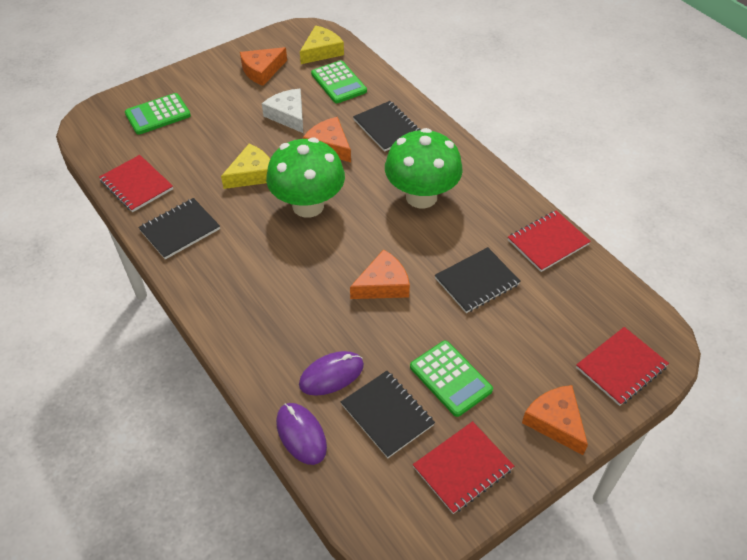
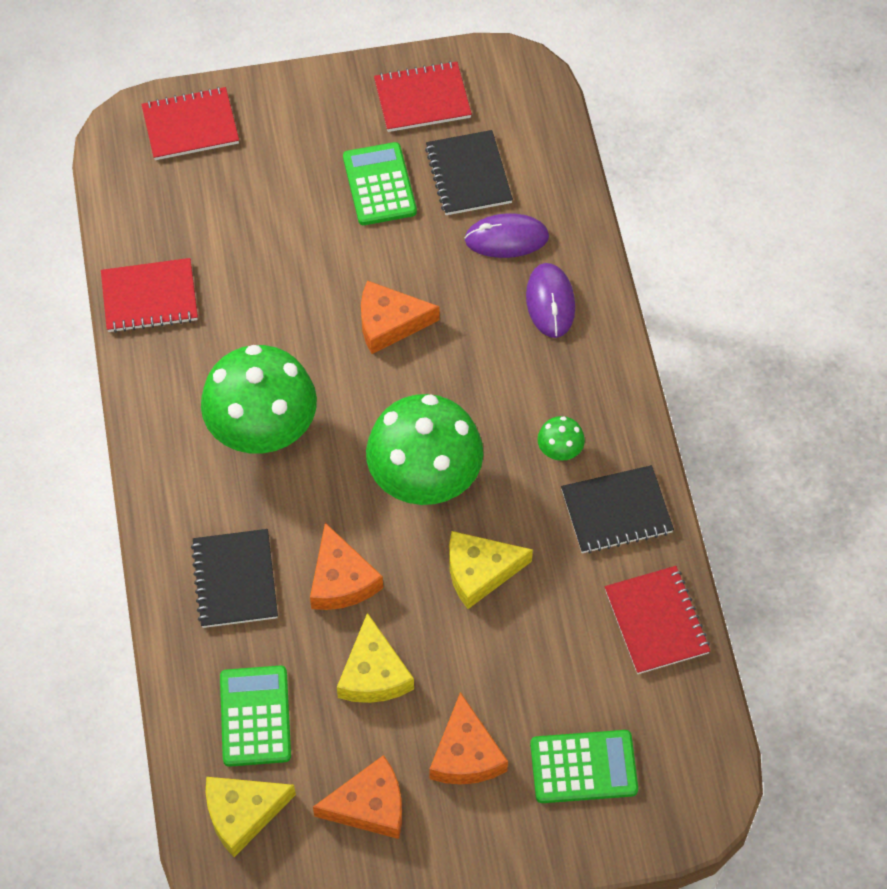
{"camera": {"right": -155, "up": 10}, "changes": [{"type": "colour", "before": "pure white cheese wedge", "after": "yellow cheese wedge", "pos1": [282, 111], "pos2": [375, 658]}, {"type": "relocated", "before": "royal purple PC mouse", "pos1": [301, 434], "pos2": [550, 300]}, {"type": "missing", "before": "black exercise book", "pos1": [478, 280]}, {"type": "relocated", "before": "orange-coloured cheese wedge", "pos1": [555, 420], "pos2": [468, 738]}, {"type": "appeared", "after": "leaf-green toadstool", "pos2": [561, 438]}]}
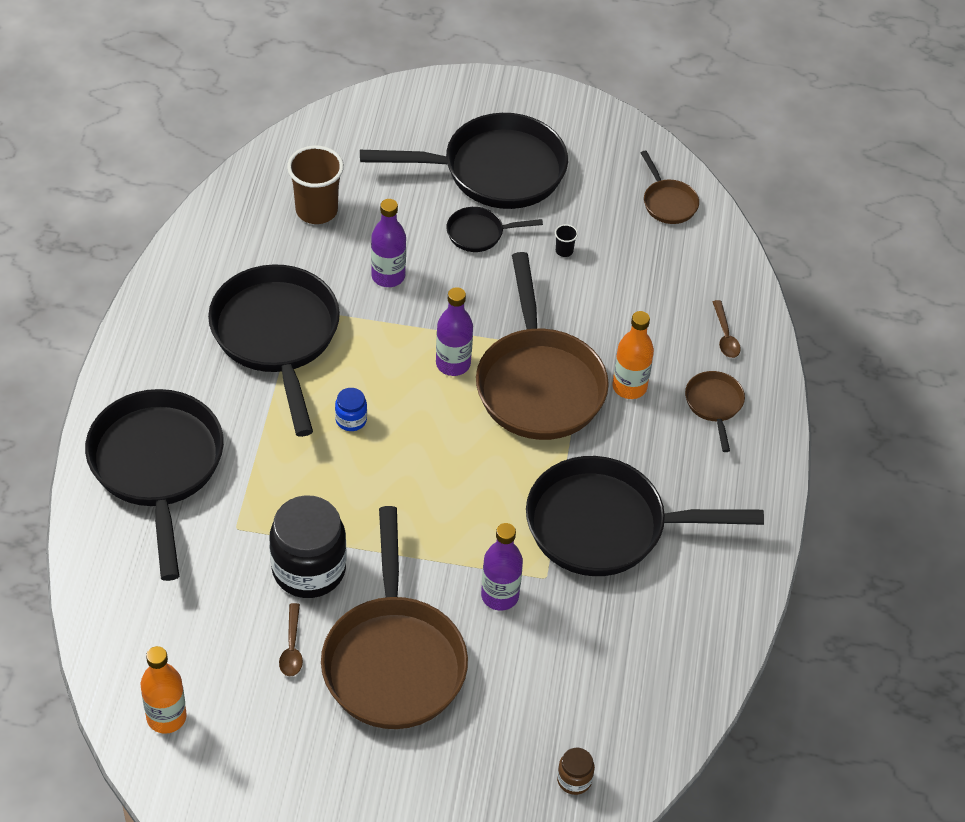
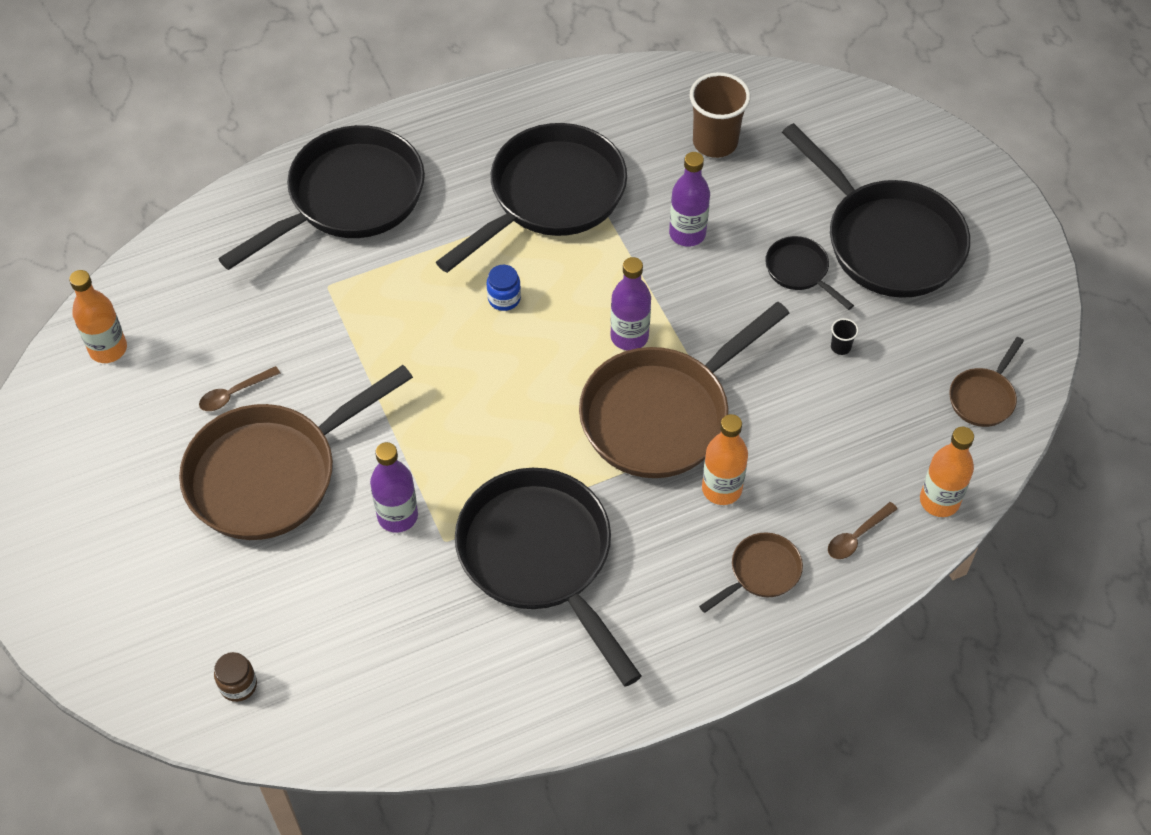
{"camera": {"right": 60, "up": 5}, "changes": [{"type": "missing", "before": "black jar", "pos1": [307, 546]}, {"type": "appeared", "after": "orange-coloured drink bottle", "pos2": [947, 472]}]}
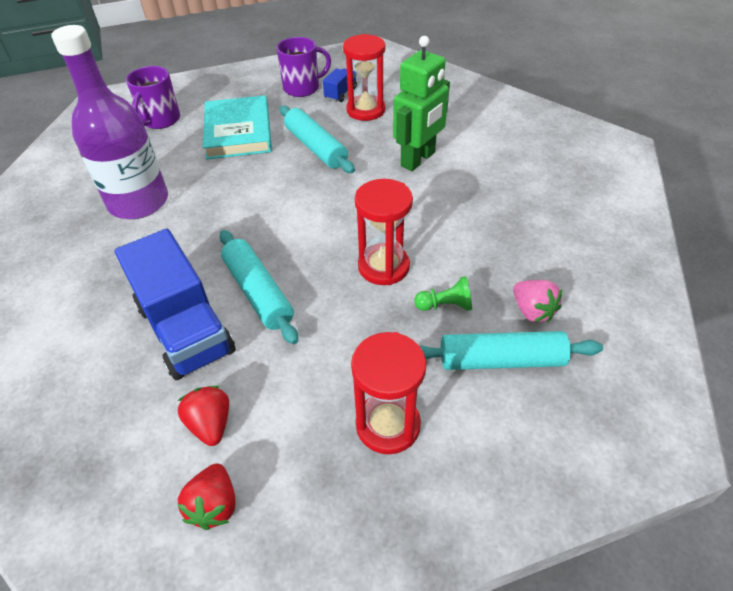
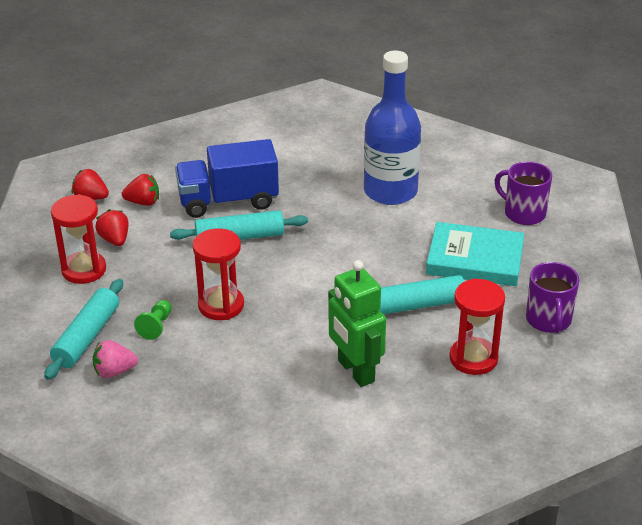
{"camera": {"right": 110, "up": -10}, "changes": [{"type": "colour", "before": "royal purple drink bottle", "after": "cobalt drink bottle", "pos1": [110, 122], "pos2": [392, 128]}, {"type": "missing", "before": "cobalt toy truck", "pos1": [340, 85]}, {"type": "appeared", "after": "scarlet toy strawberry", "pos2": [112, 227]}]}
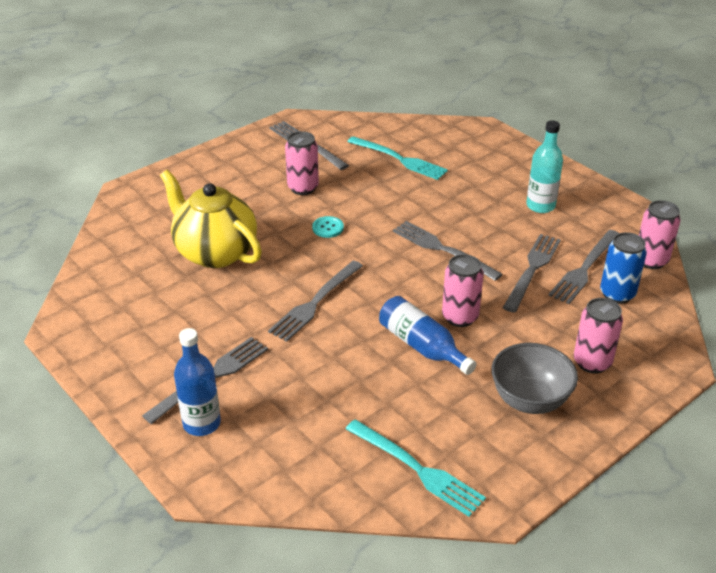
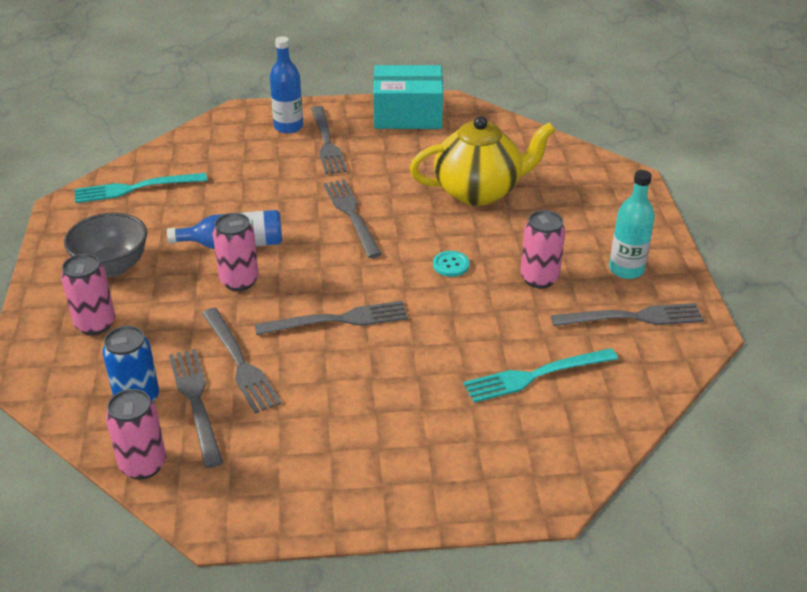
{"camera": {"right": 125, "up": 0}, "changes": [{"type": "relocated", "before": "aqua drink bottle", "pos1": [544, 166], "pos2": [632, 224]}, {"type": "appeared", "after": "aqua package", "pos2": [408, 97]}]}
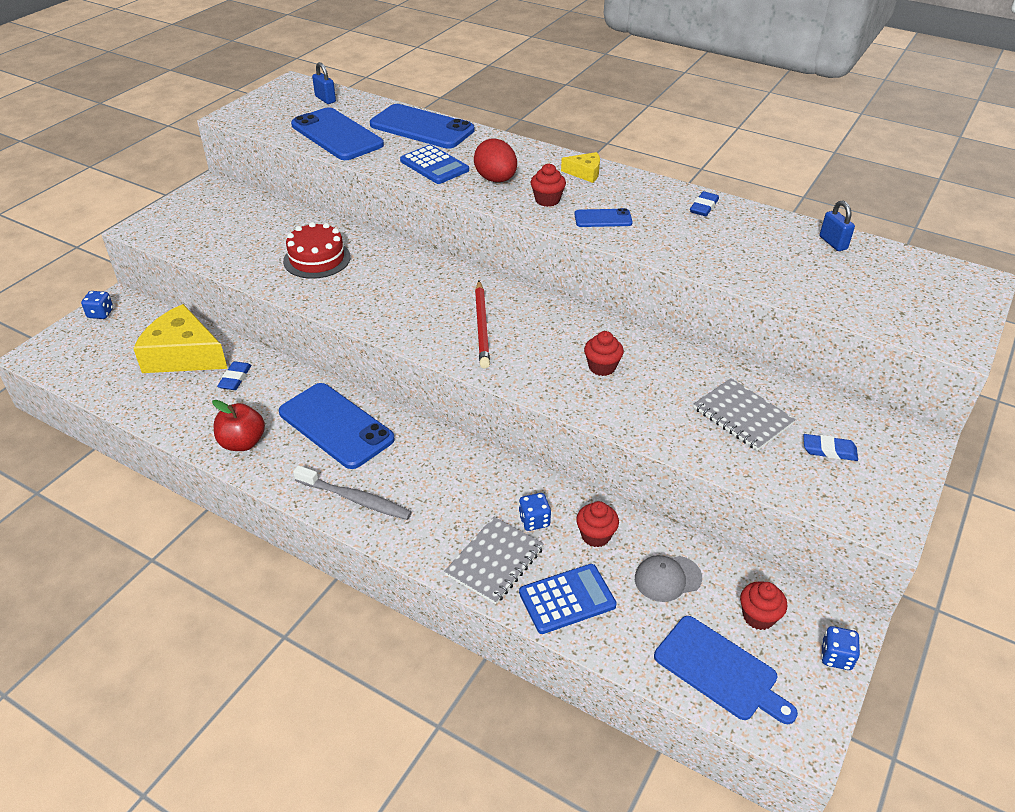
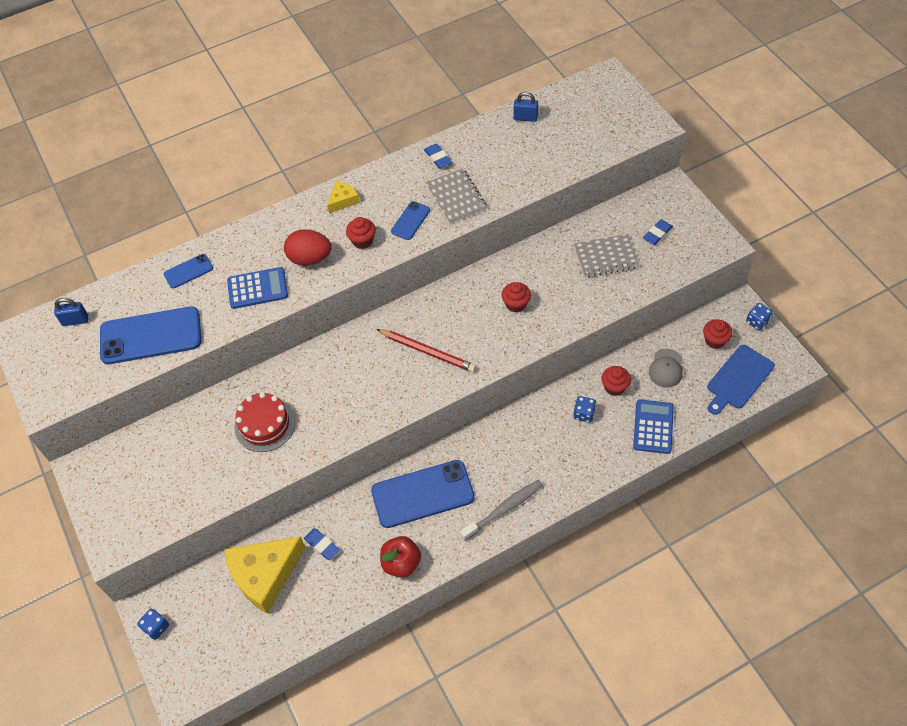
{"camera": {"right": -55, "up": 15}, "changes": [{"type": "size", "before": "cobalt mobile phone", "pos1": [422, 126], "pos2": [188, 271], "scale": 0.49}, {"type": "relocated", "before": "grey exercise book", "pos1": [494, 560], "pos2": [456, 196]}, {"type": "spun", "before": "cobalt chopping board", "pos1": [726, 670], "pos2": [741, 380], "turn": 150}]}
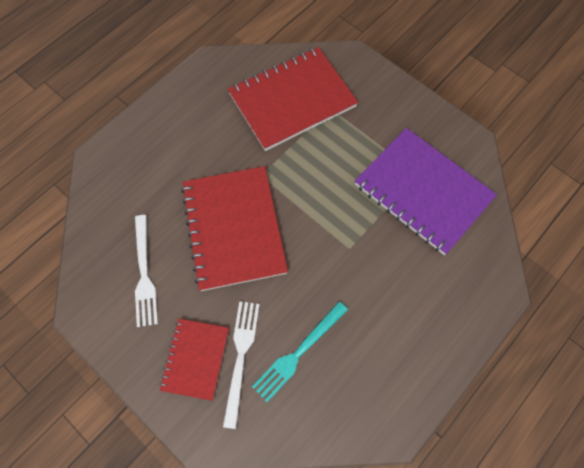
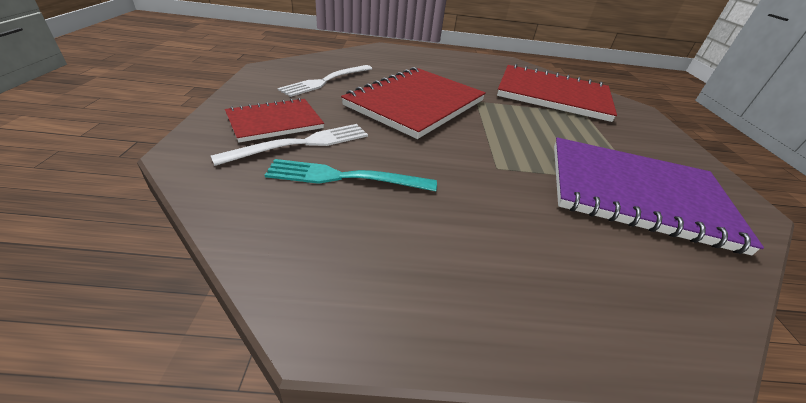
{"camera": {"right": 45, "up": -30}, "changes": [{"type": "spun", "before": "royal purple exercise book", "pos1": [426, 191], "pos2": [659, 196], "turn": -75}]}
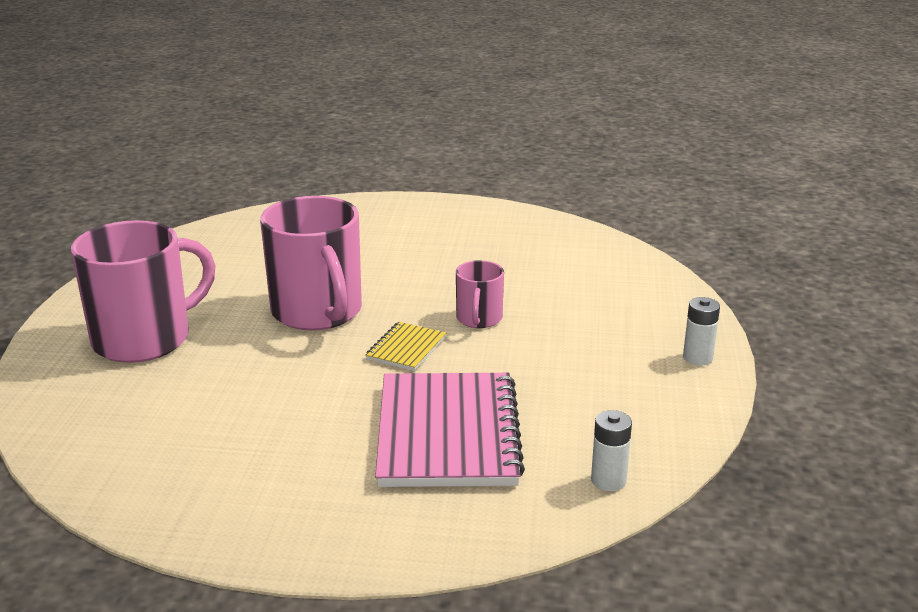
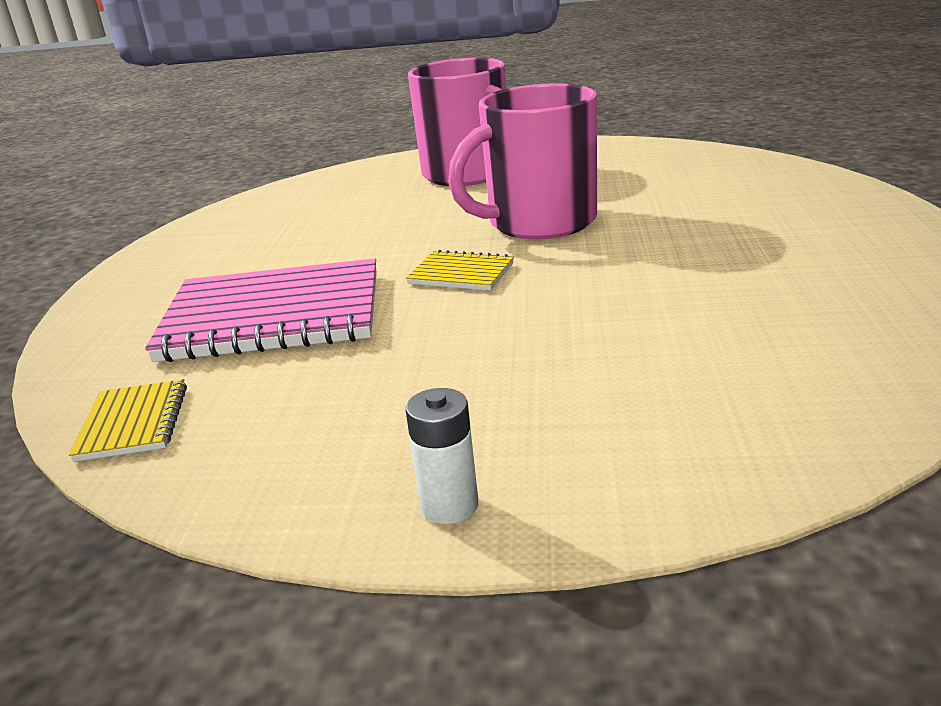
{"camera": {"right": 90, "up": 0}, "changes": [{"type": "missing", "before": "rose-pink mug", "pos1": [480, 294]}, {"type": "exchanged", "before": "pure white battery", "after": "yellow exercise book", "pos1": [611, 450], "pos2": [128, 420]}]}
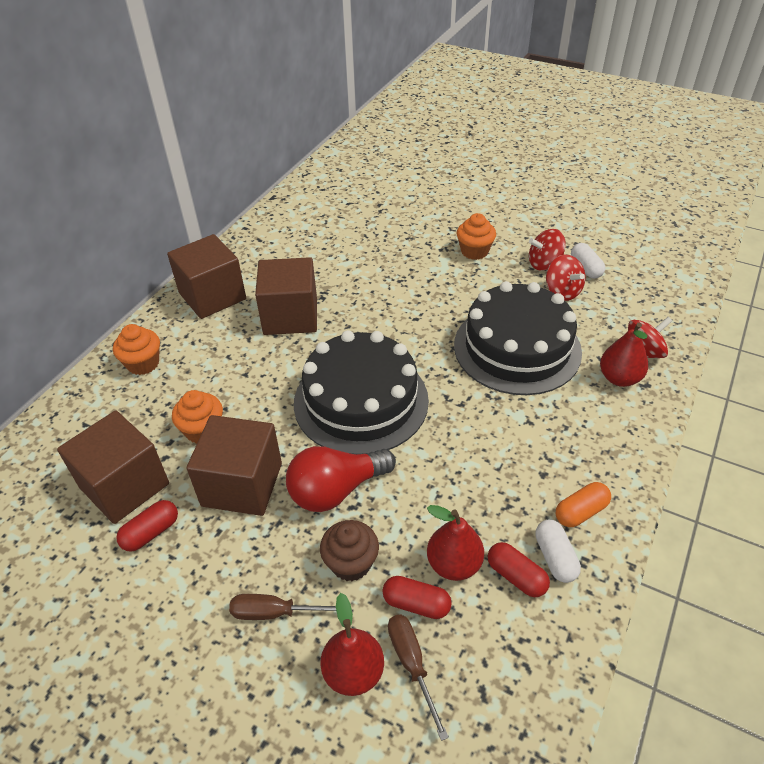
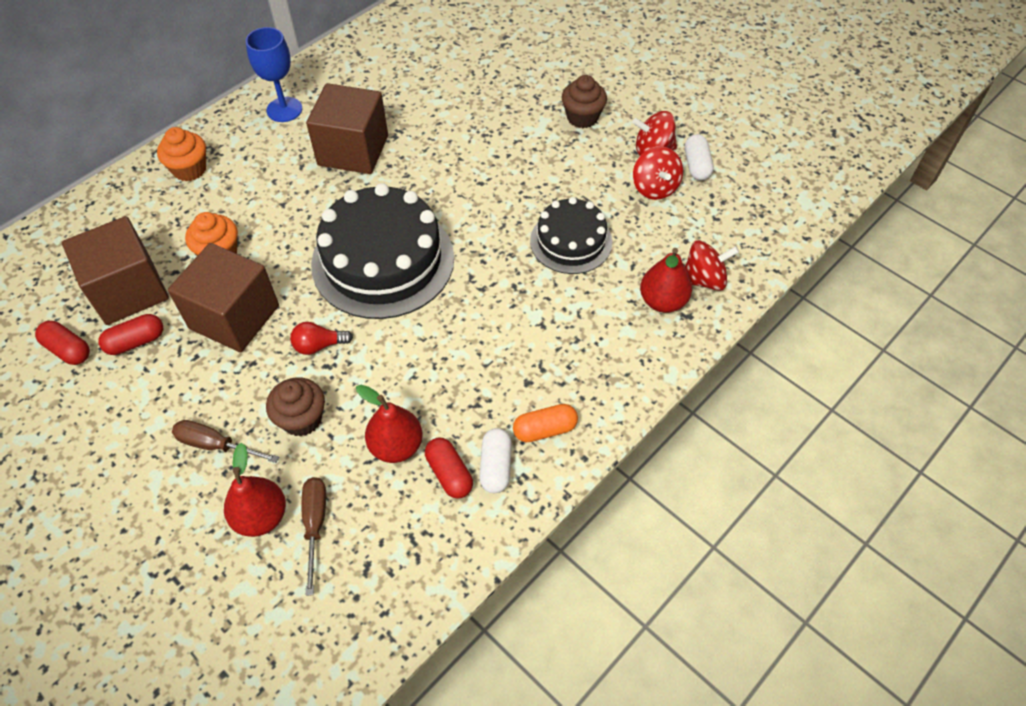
{"camera": {"right": 15, "up": 10}, "changes": [{"type": "exchanged", "before": "dark brown solid cube", "after": "cobalt chalice", "pos1": [206, 276], "pos2": [274, 74]}, {"type": "size", "before": "scarlet bulb", "pos1": [341, 479], "pos2": [321, 338], "scale": 0.51}, {"type": "relocated", "before": "scarlet capsule", "pos1": [417, 597], "pos2": [62, 343]}, {"type": "size", "before": "black cake", "pos1": [518, 338], "pos2": [571, 235], "scale": 0.59}, {"type": "colour", "before": "orange-coloured muffin", "after": "dark brown muffin", "pos1": [476, 236], "pos2": [584, 101]}]}
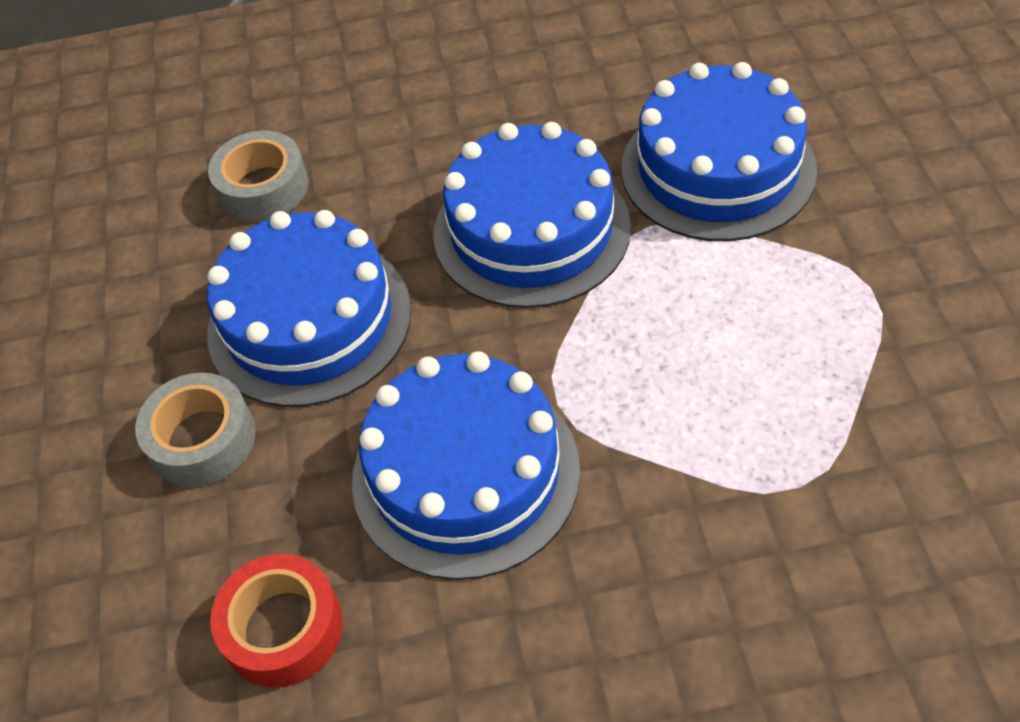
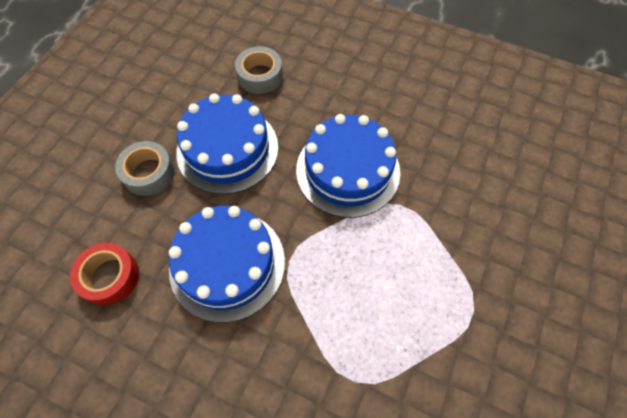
{"camera": {"right": 30, "up": 10}, "changes": [{"type": "missing", "before": "cobalt cake", "pos1": [719, 151]}]}
